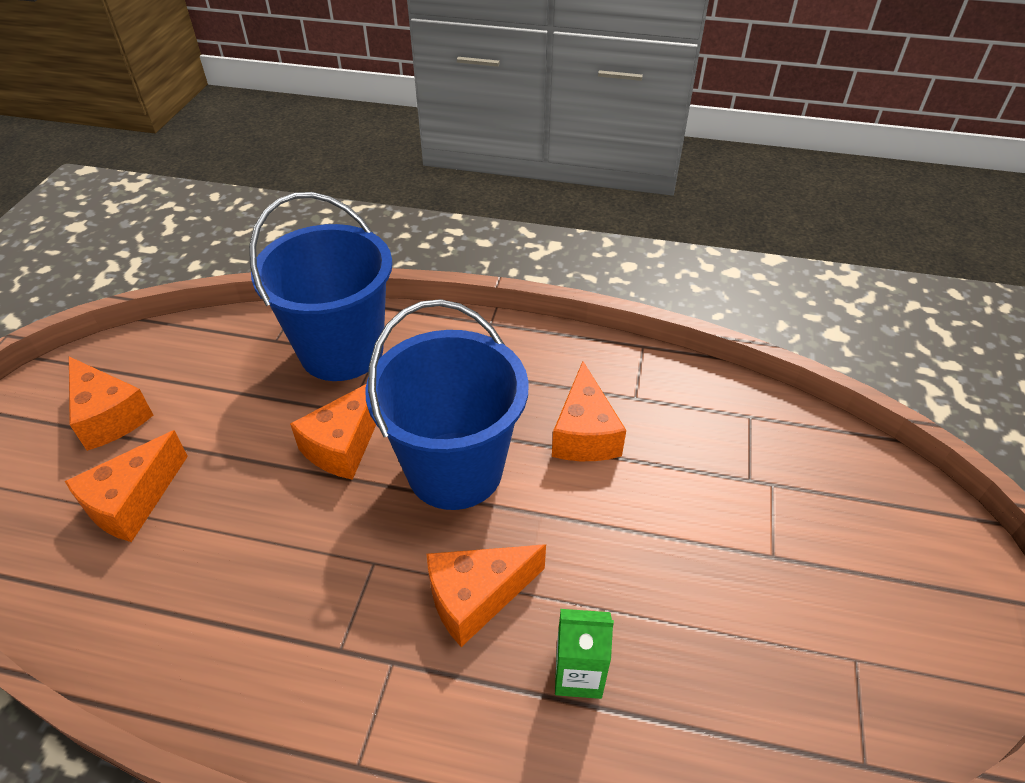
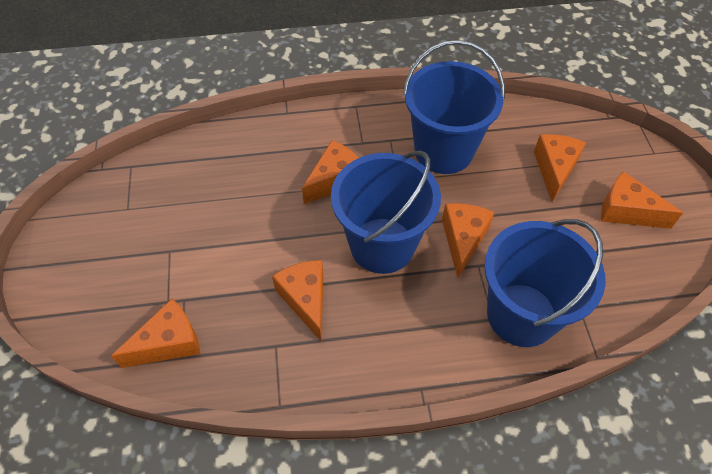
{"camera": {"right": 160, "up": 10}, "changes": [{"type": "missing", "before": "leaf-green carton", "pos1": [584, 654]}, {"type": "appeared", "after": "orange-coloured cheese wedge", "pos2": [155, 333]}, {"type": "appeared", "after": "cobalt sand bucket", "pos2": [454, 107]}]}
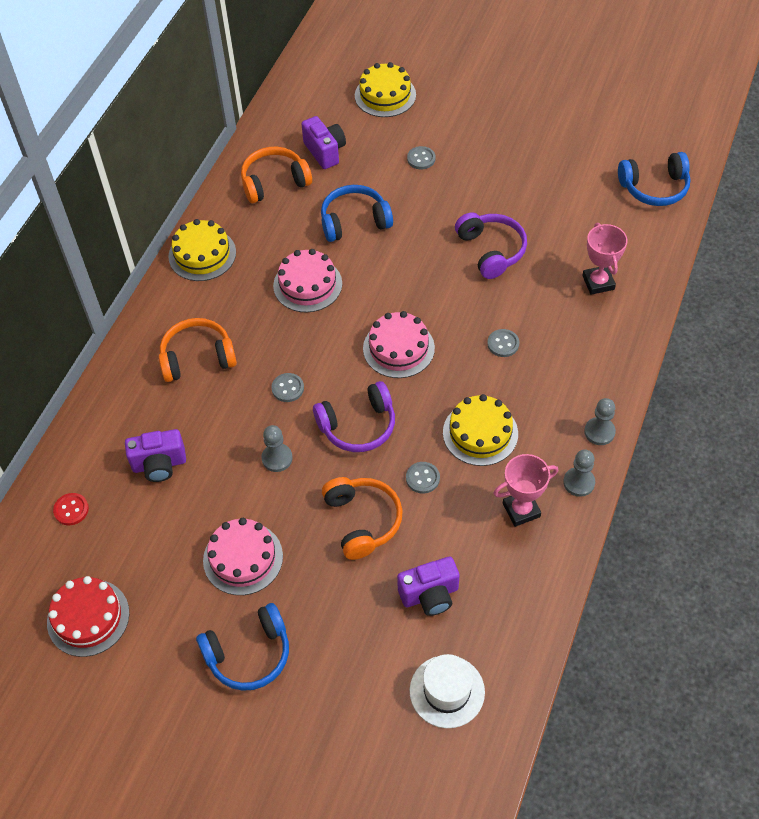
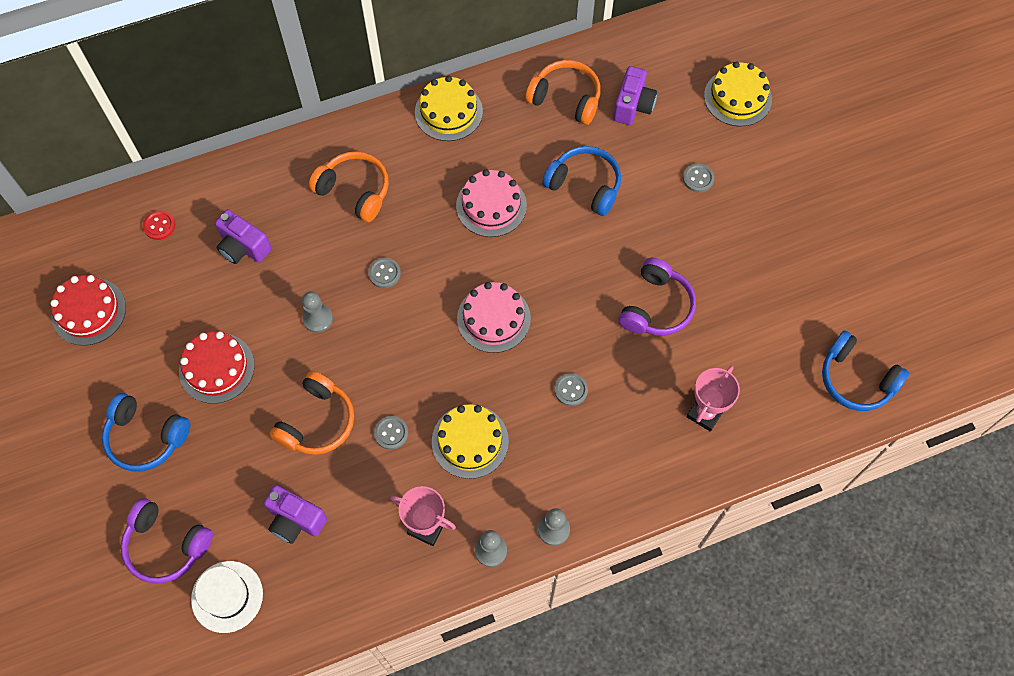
{"camera": {"right": 45, "up": 10}, "changes": [{"type": "colour", "before": "rose-pink cake", "after": "scarlet cake", "pos1": [243, 556], "pos2": [217, 367]}, {"type": "relocated", "before": "royal purple headphones", "pos1": [354, 416], "pos2": [167, 541]}]}
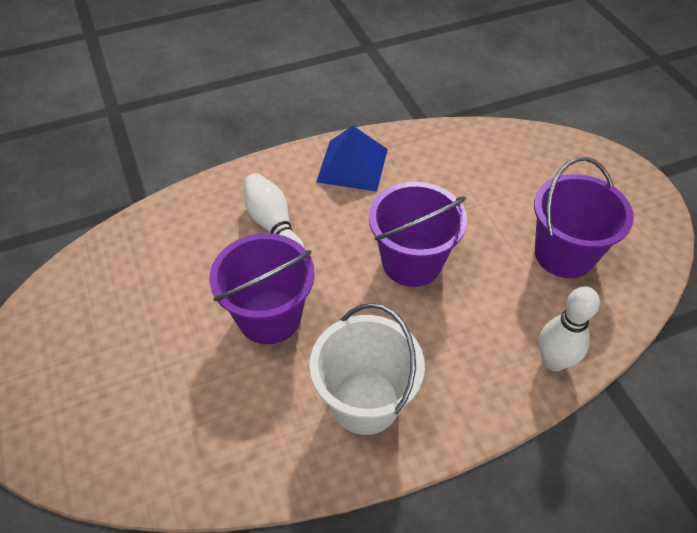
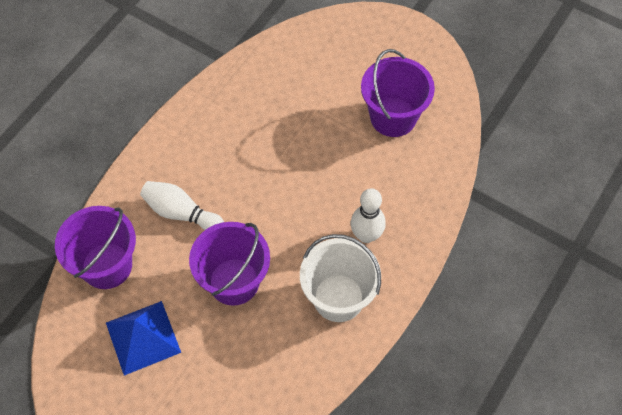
{"camera": {"right": -35, "up": 10}, "changes": [{"type": "relocated", "before": "cobalt solid pyramid", "pos1": [352, 158], "pos2": [143, 338]}, {"type": "relocated", "before": "royal purple sand bucket", "pos1": [418, 234], "pos2": [95, 247]}, {"type": "relocated", "before": "pure white skittle", "pos1": [569, 329], "pos2": [368, 215]}]}
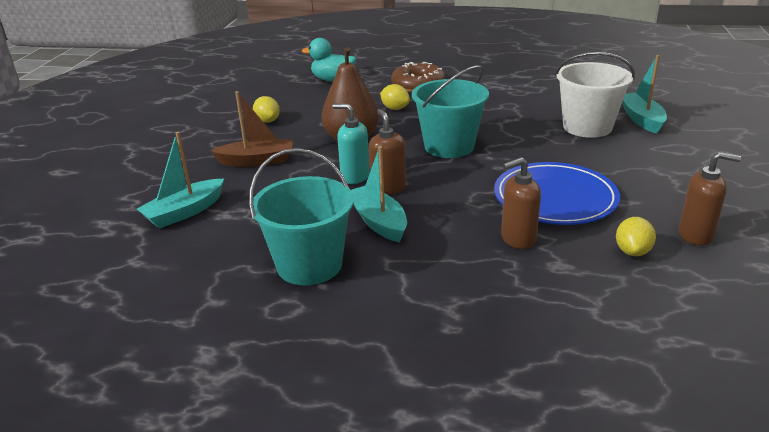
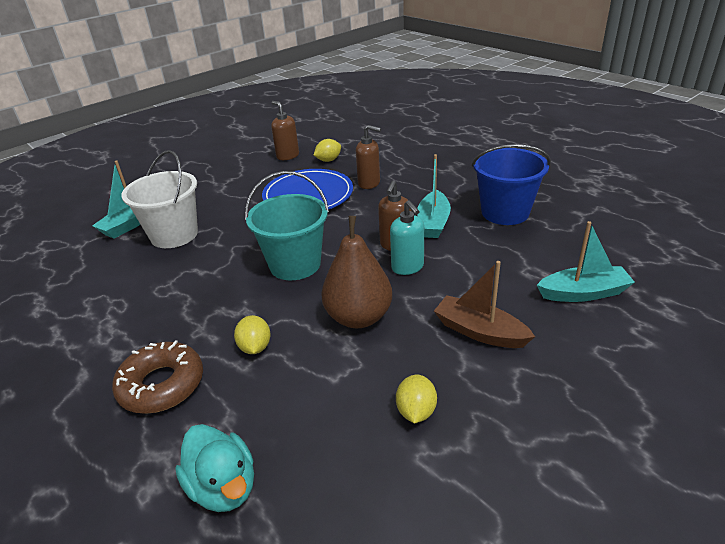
{"camera": {"right": -140, "up": 5}, "changes": [{"type": "colour", "before": "aqua sand bucket", "after": "cobalt sand bucket", "pos1": [301, 216], "pos2": [511, 184]}]}
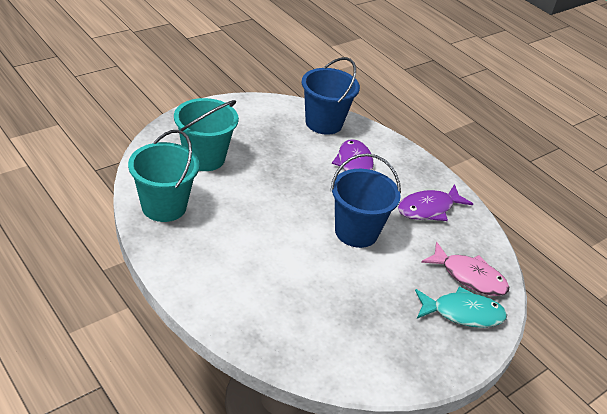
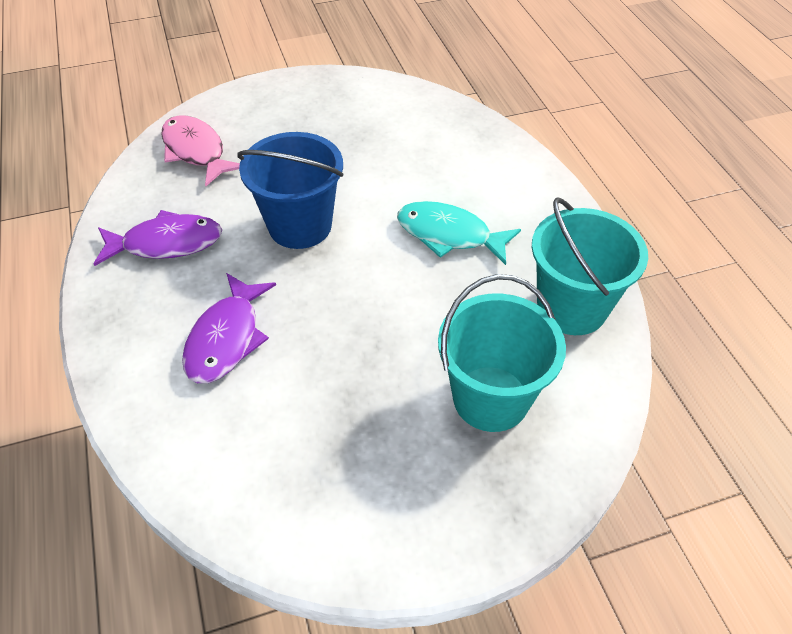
{"camera": {"right": -155, "up": 10}, "changes": [{"type": "missing", "before": "cobalt sand bucket", "pos1": [331, 96]}, {"type": "relocated", "before": "aqua fish", "pos1": [461, 307], "pos2": [459, 233]}]}
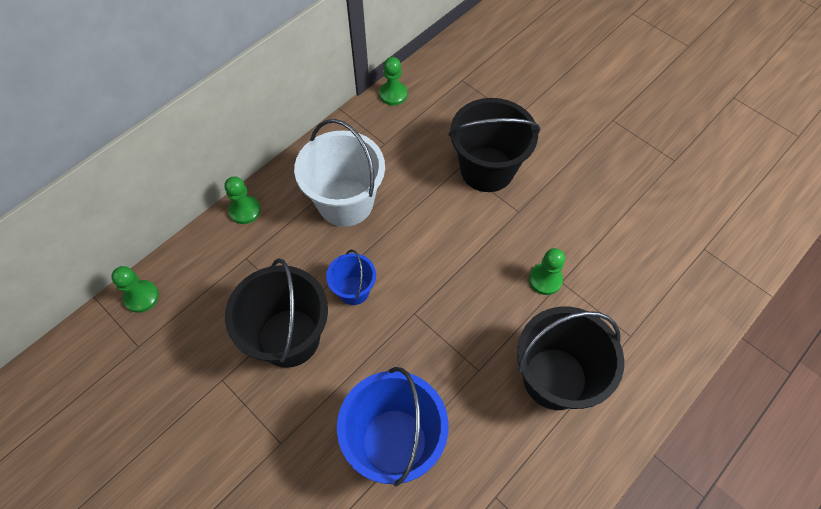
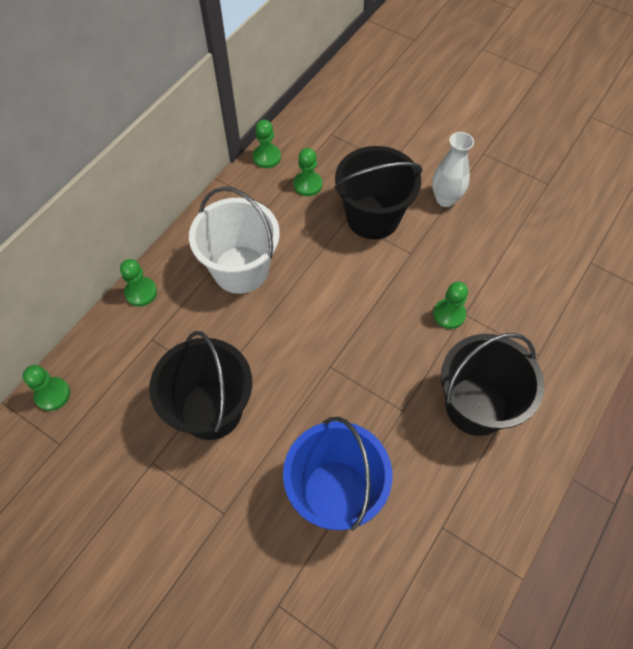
{"camera": {"right": -10, "up": 0}, "changes": [{"type": "missing", "before": "cobalt sand bucket", "pos1": [351, 277]}, {"type": "appeared", "after": "leaf-green chess pawn", "pos2": [308, 172]}, {"type": "appeared", "after": "pure white tall vase", "pos2": [453, 169]}]}
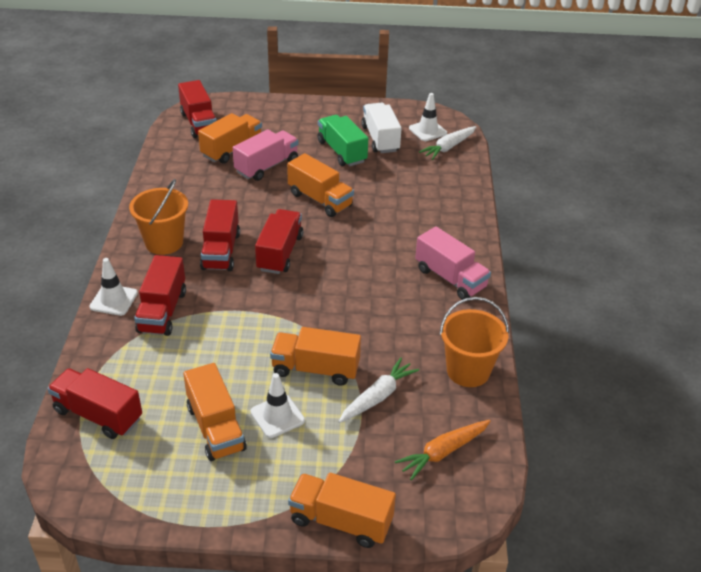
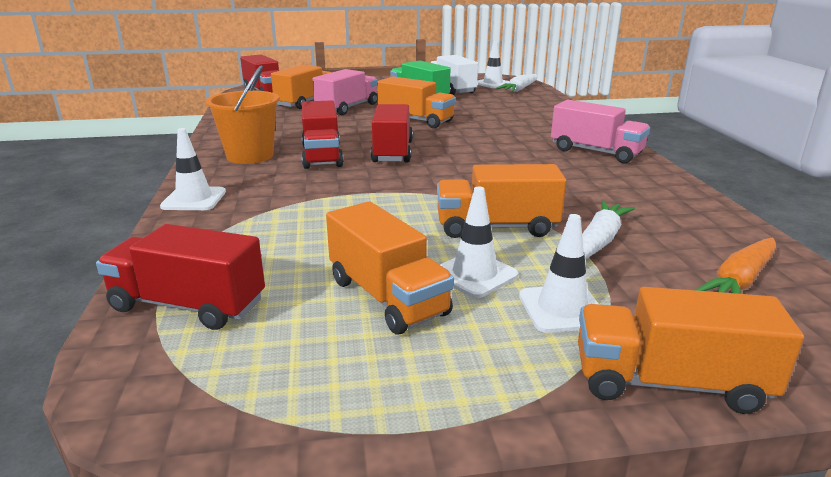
{"camera": {"right": -10, "up": -15}, "changes": [{"type": "missing", "before": "scarlet toy truck", "pos1": [160, 295]}, {"type": "missing", "before": "orange-coloured sand bucket", "pos1": [474, 342]}, {"type": "appeared", "after": "pure white road cone", "pos2": [558, 273]}]}
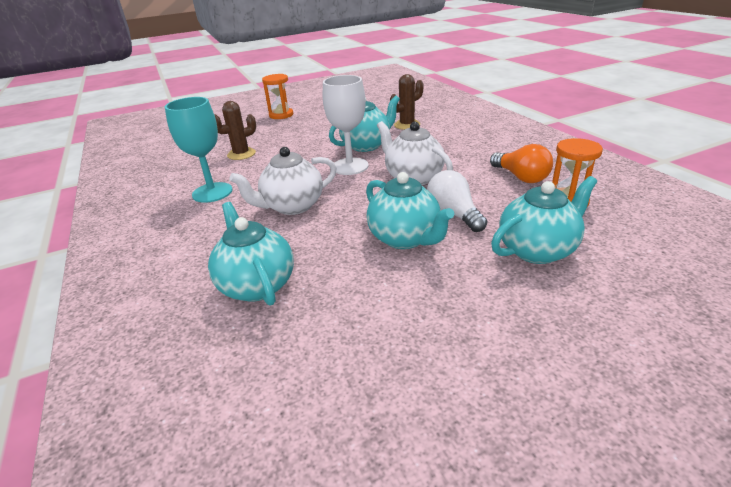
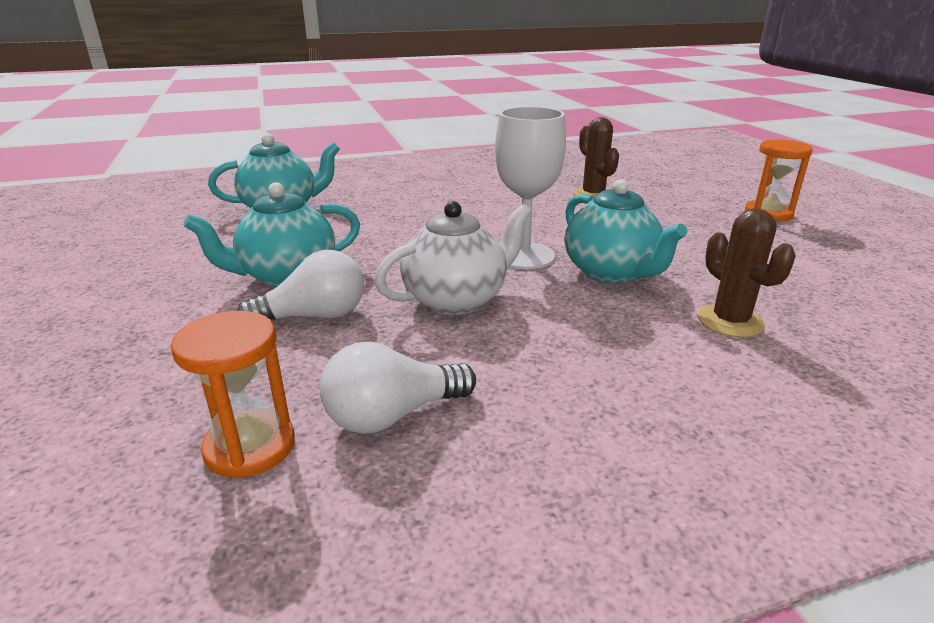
{"camera": {"right": 95, "up": -5}, "changes": [{"type": "missing", "before": "aqua chalice", "pos1": [198, 150]}, {"type": "missing", "before": "pure white teapot", "pos1": [283, 181]}, {"type": "colour", "before": "orange-coloured bulb", "after": "pure white bulb", "pos1": [521, 163], "pos2": [398, 388]}, {"type": "missing", "before": "aqua teapot", "pos1": [544, 220]}]}
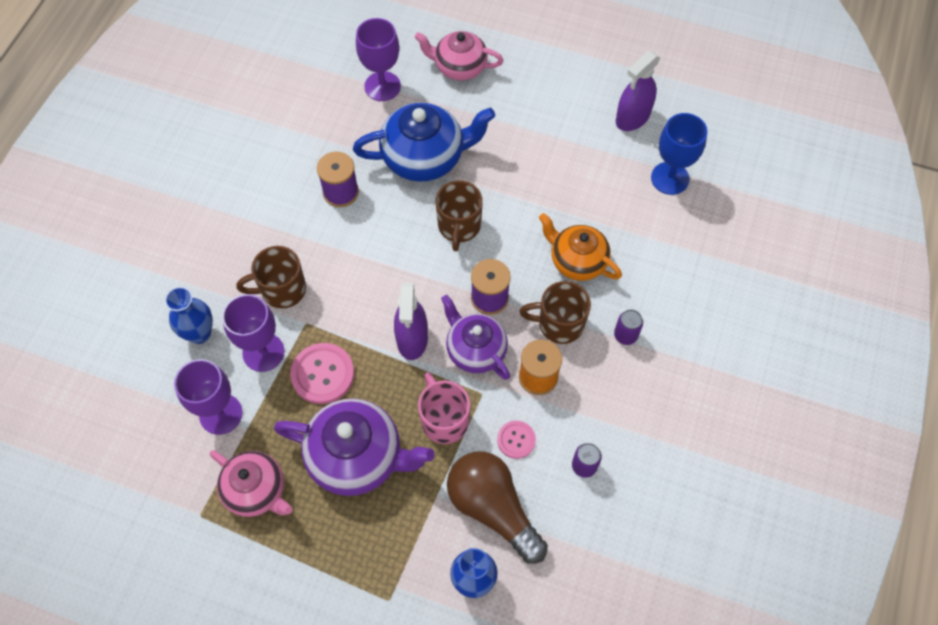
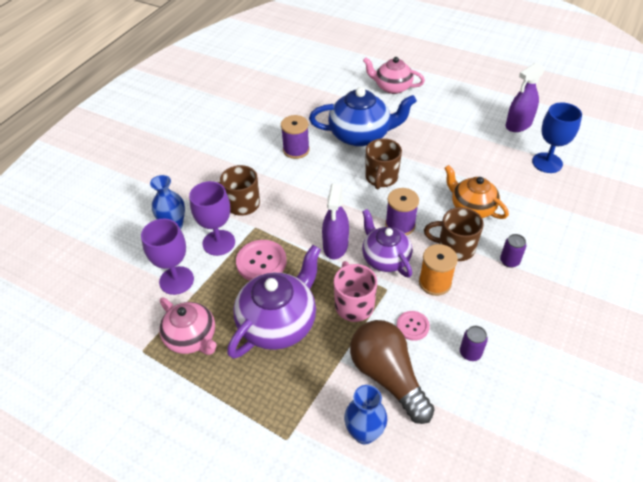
{"camera": {"right": 10, "up": -15}, "changes": [{"type": "spun", "before": "royal purple teapot", "pos1": [354, 447], "pos2": [274, 302], "turn": -75}, {"type": "missing", "before": "royal purple chalice", "pos1": [378, 59]}]}
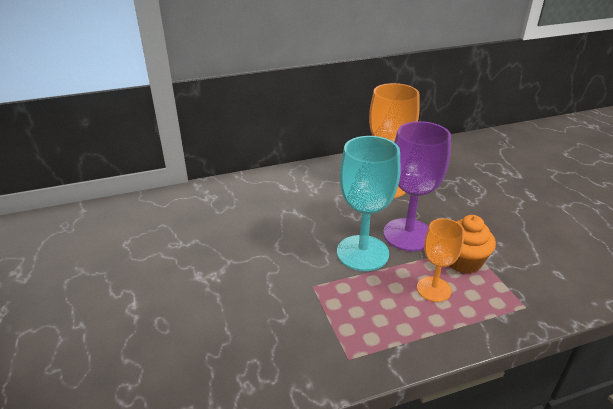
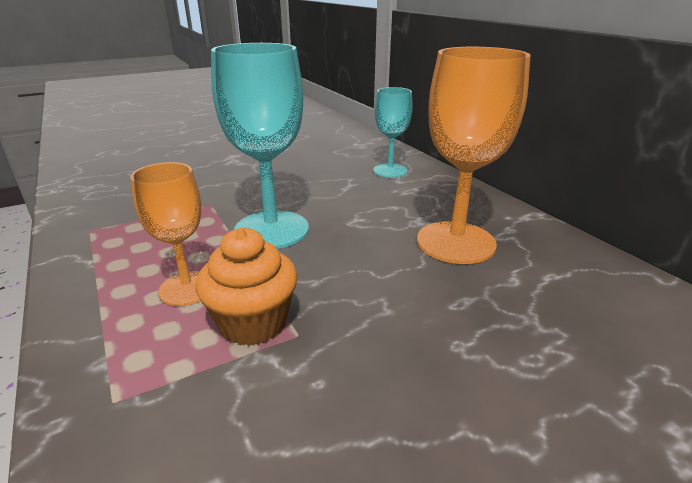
{"camera": {"right": 80, "up": -5}, "changes": [{"type": "missing", "before": "royal purple chalice", "pos1": [417, 186]}, {"type": "appeared", "after": "aqua chalice", "pos2": [393, 132]}]}
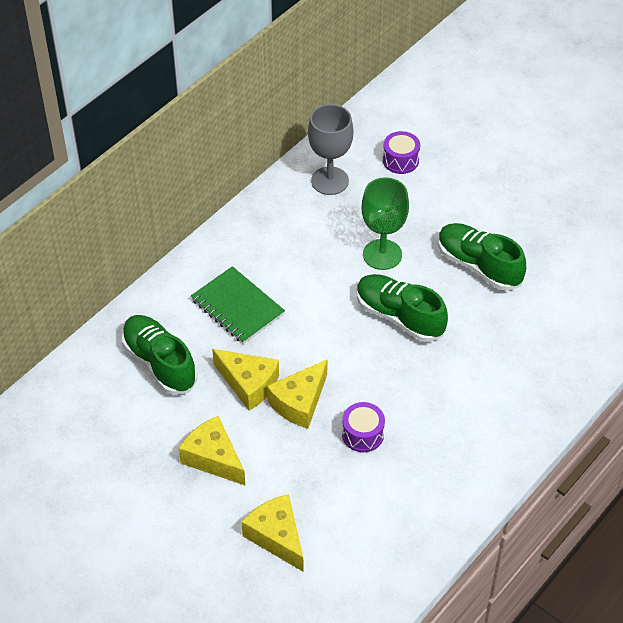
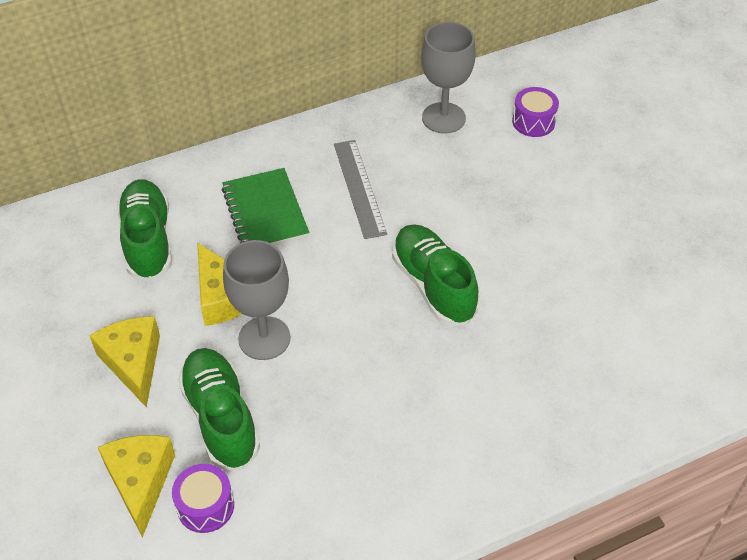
{"camera": {"right": 25, "up": 0}, "changes": [{"type": "exchanged", "before": "yellow cheese wedge", "after": "grey chalice", "pos1": [297, 394], "pos2": [257, 300]}, {"type": "relocated", "before": "royal purple snare drum", "pos1": [363, 427], "pos2": [203, 498]}, {"type": "missing", "before": "leaf-green chalice", "pos1": [385, 223]}, {"type": "relocated", "before": "leaf-green shoe", "pos1": [482, 257], "pos2": [219, 409]}, {"type": "appeared", "after": "grey straightedge", "pos2": [360, 189]}]}
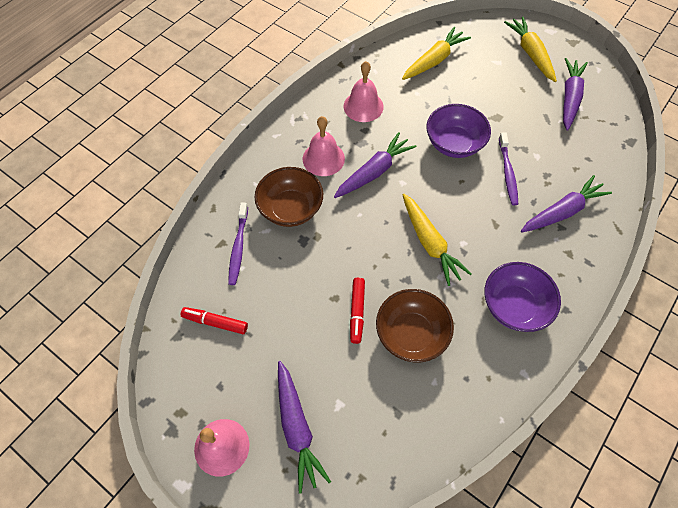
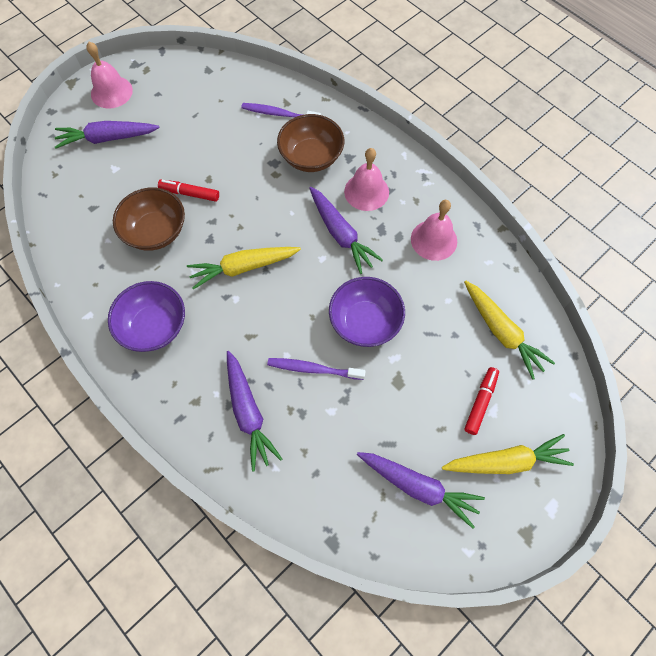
{"camera": {"right": 100, "up": 5}, "changes": [{"type": "relocated", "before": "scarlet marker pen", "pos1": [214, 320], "pos2": [481, 401]}]}
